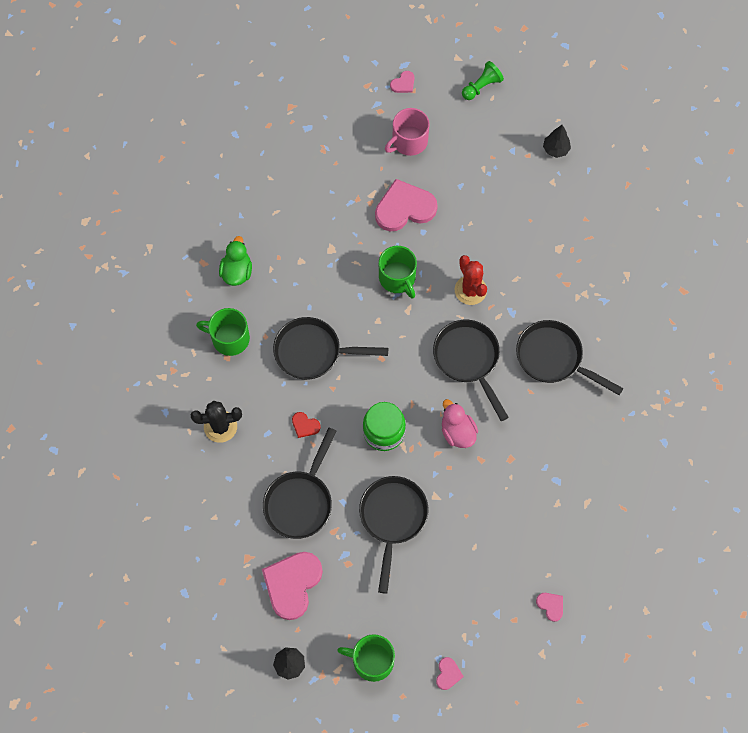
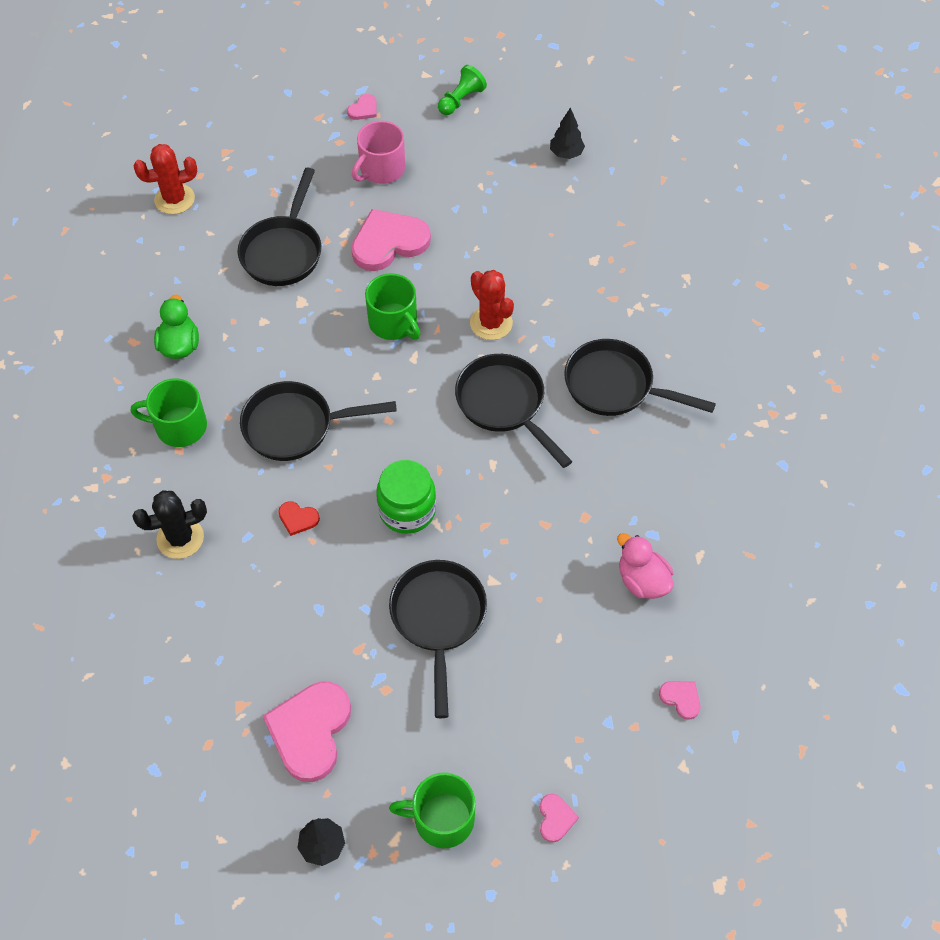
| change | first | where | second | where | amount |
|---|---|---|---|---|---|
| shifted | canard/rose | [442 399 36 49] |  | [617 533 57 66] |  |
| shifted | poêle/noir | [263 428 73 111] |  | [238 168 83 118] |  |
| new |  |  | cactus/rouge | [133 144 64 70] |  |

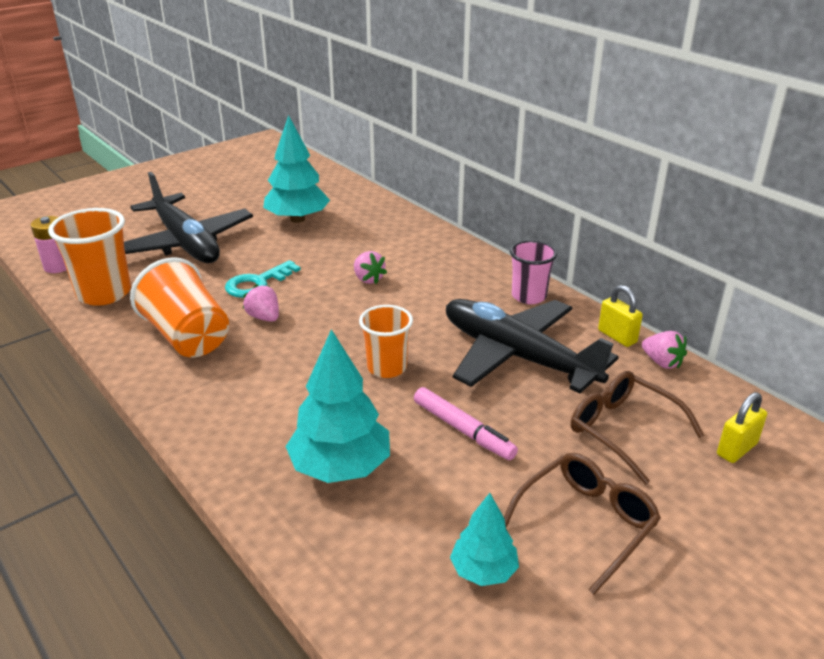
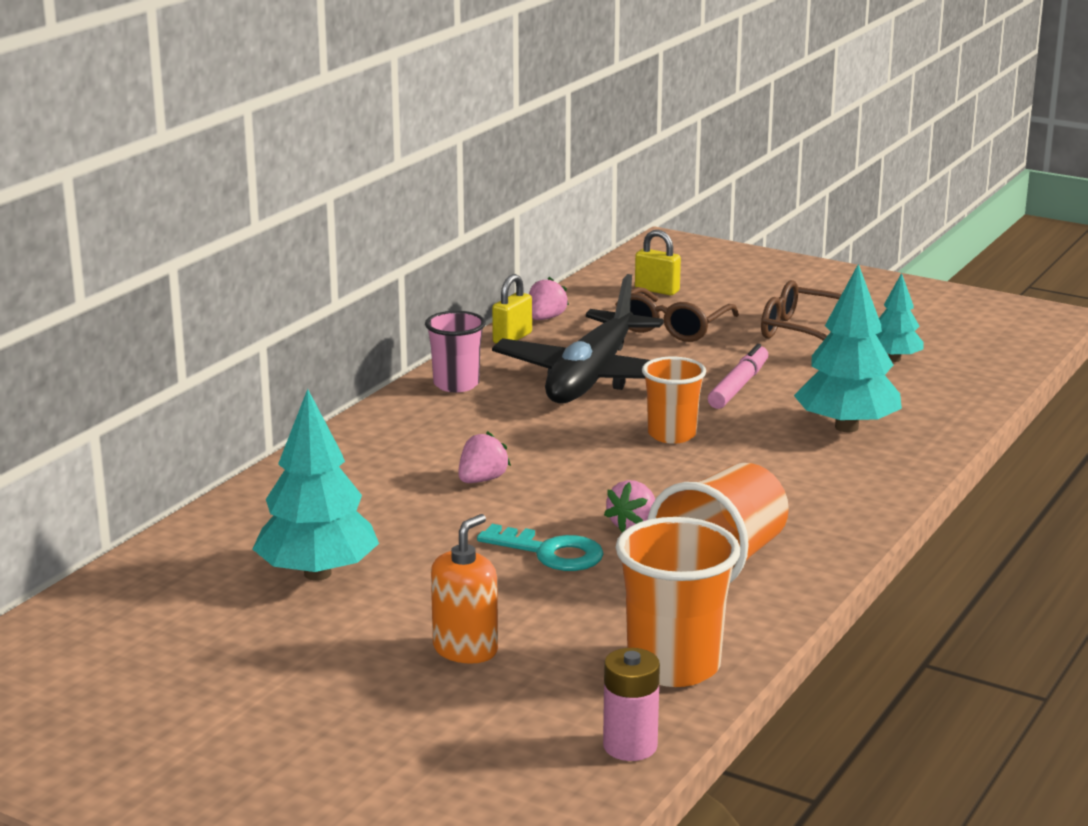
| change | first | where | second | where | amount |
|---|---|---|---|---|---|
| swapped | avion/noir | [124 172 129 91] | distributeur de savon/orange | [431 514 67 150] |  |

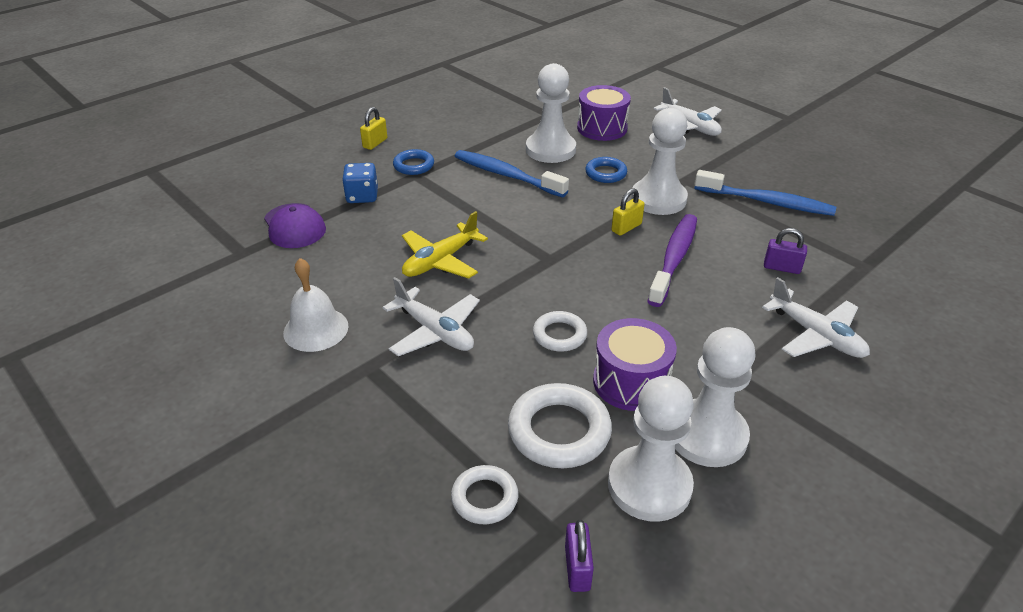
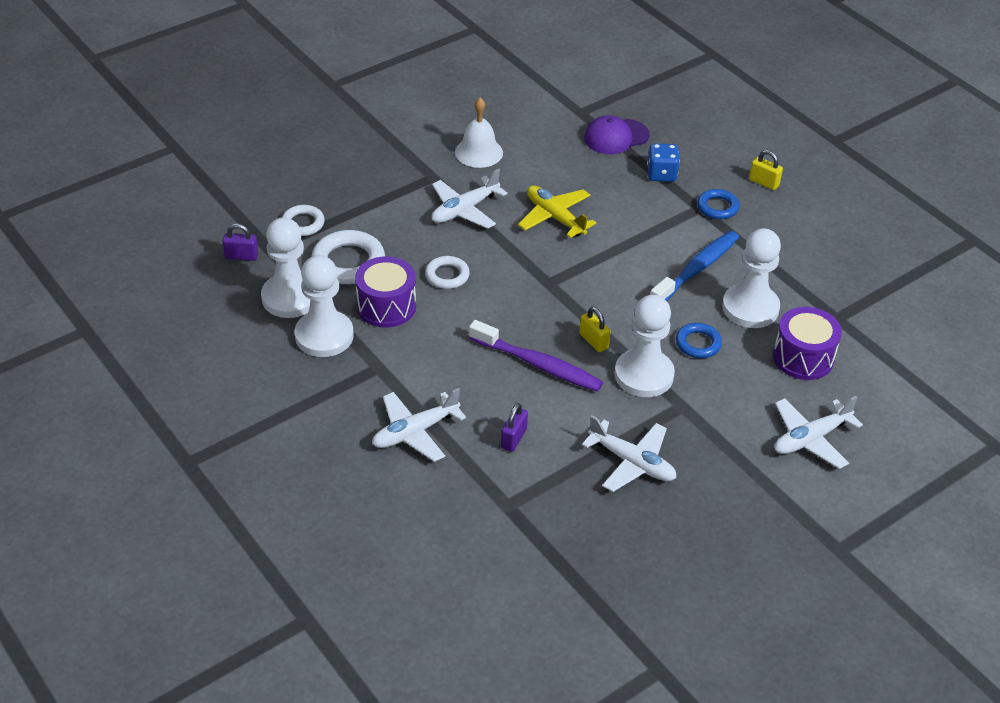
| change | first | where | second | where | amount |
|---|---|---|---|---|---|
| swapped | brosse à dents/bleu | [695 170 141 46] | avion/blanc | [582 415 95 77] |  |

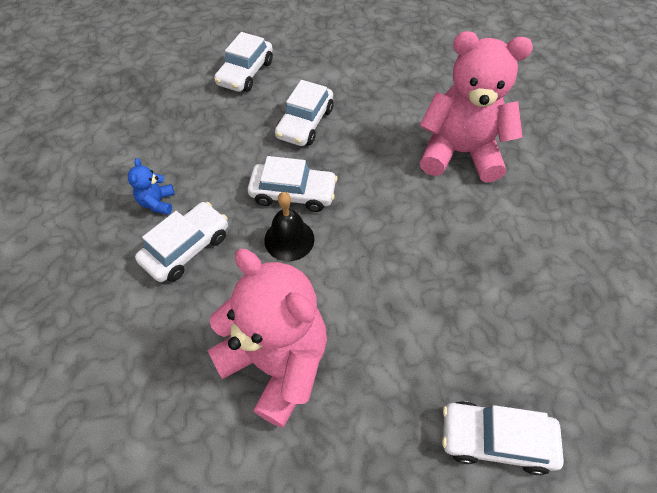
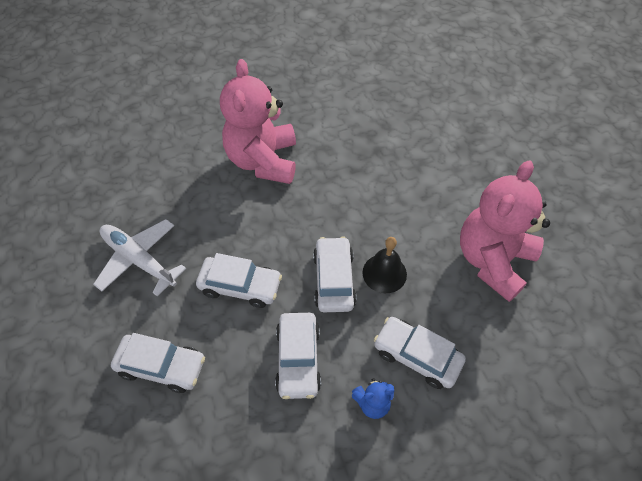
| change | first | where | second | where | amount |
|---|---|---|---|---|---|
| shifted | voiture/blanc | [442 401 122 74] |  | [275 313 46 86] |  |
| new |  |  | avion/blanc | [93 219 93 77] |  |

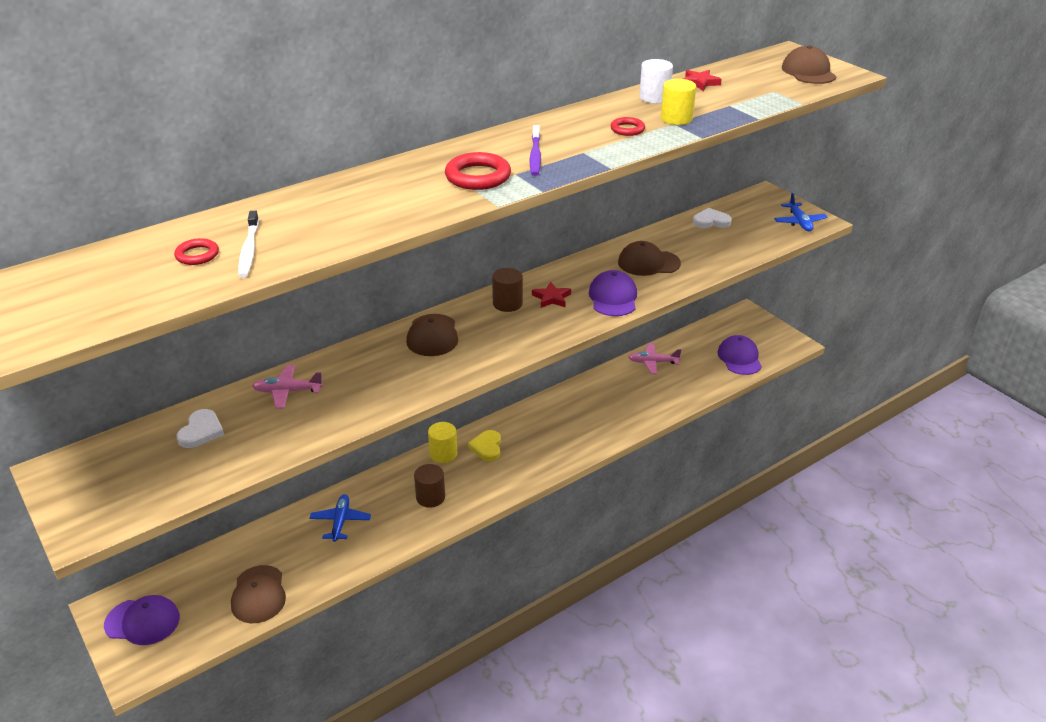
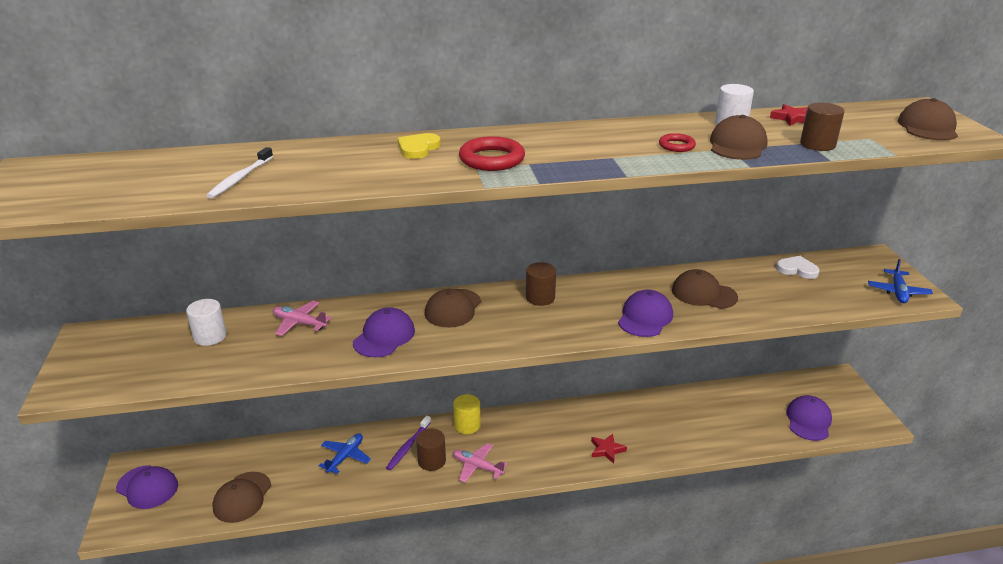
| change | first | where | second | where | amount |
|---|---|---|---|---|---|
| swapped | cylindre/jaune | [661 79 35 46] | casquette/marron | [710 115 58 45] |  |
| shifted | brosse à dents/violet | [530 125 11 51] |  | [386 415 45 55] |  |
| gone | anneau/rouge | [174 238 45 27] |  |  |  |
| shifted | étoile/rouge | [532 282 39 26] |  | [591 434 36 30] |  |
| shifted | avion/rose | [629 343 52 31] |  | [453 443 54 40] |  |
| swapped | cœur/blanc | [176 409 48 39] | cylindre/blanc | [186 299 41 47] |  |
| shifted | cœur/jaune | [468 430 33 31] |  | [398 133 43 26] |  |
| new |  |  | cylindre/marron | [800 103 44 48] |  |
| new |  |  | casquette/violet | [353 307 62 50] |  |

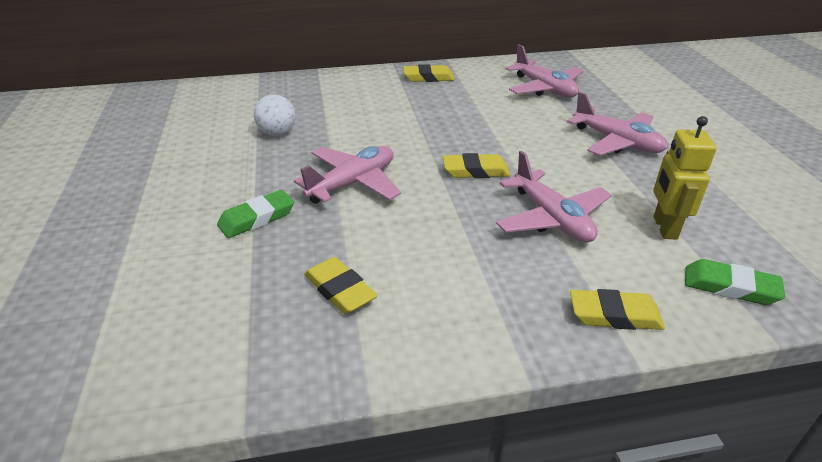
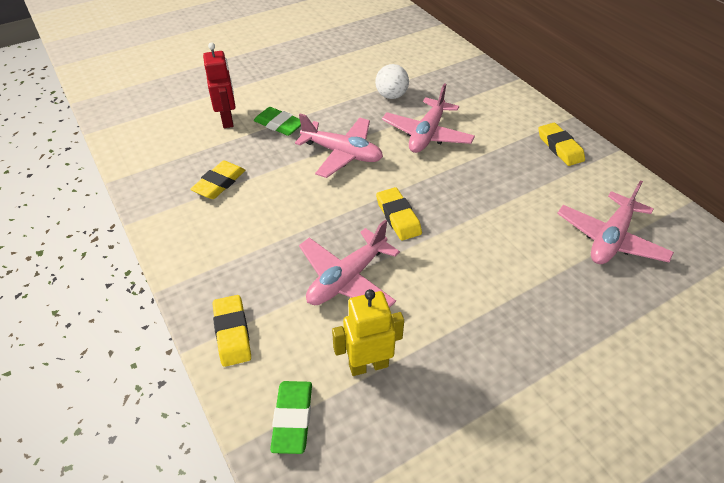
| change | first | where | second | where | amount |
|---|---|---|---|---|---|
| shifted | avion/rose | [567 92 101 64] |  | [382 83 93 70] |  |
| new |  |  | robot/rouge | [203 42 33 86] |  |

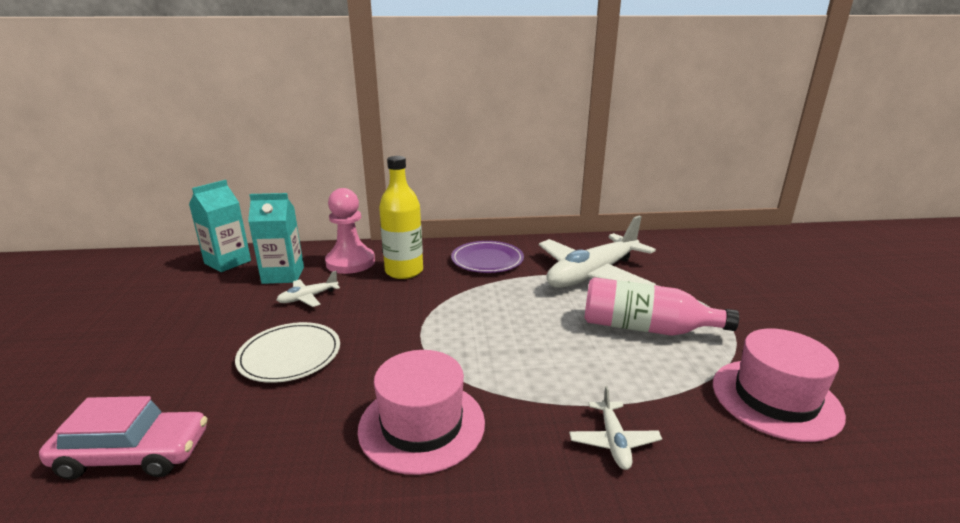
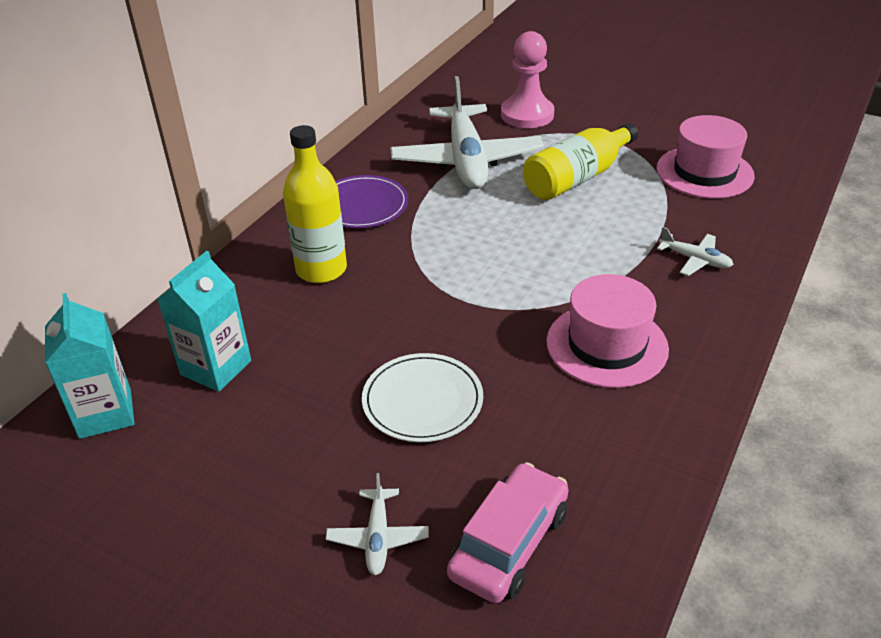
| change | first | where | second | where | amount |
|---|---|---|---|---|---|
| shifted | pion/rose | [325 188 50 86] |  | [501 31 53 97] |  |
| shifted | avion/blanc | [277 271 63 36] |  | [326 473 103 102] |  |
| repainted | bouteille/rose | [585 277 154 59] | bouteille/jaune | [523 123 115 77] |  |

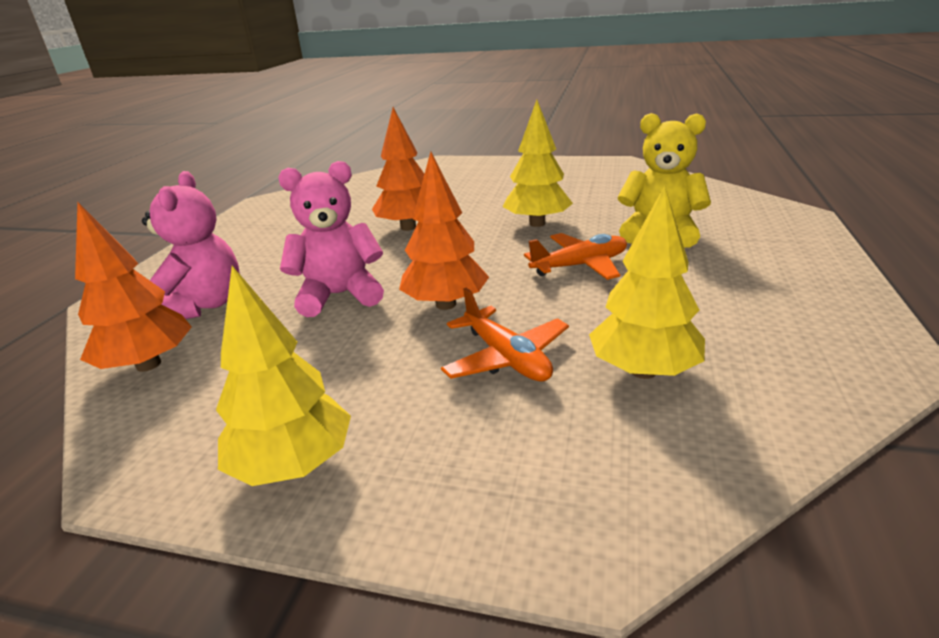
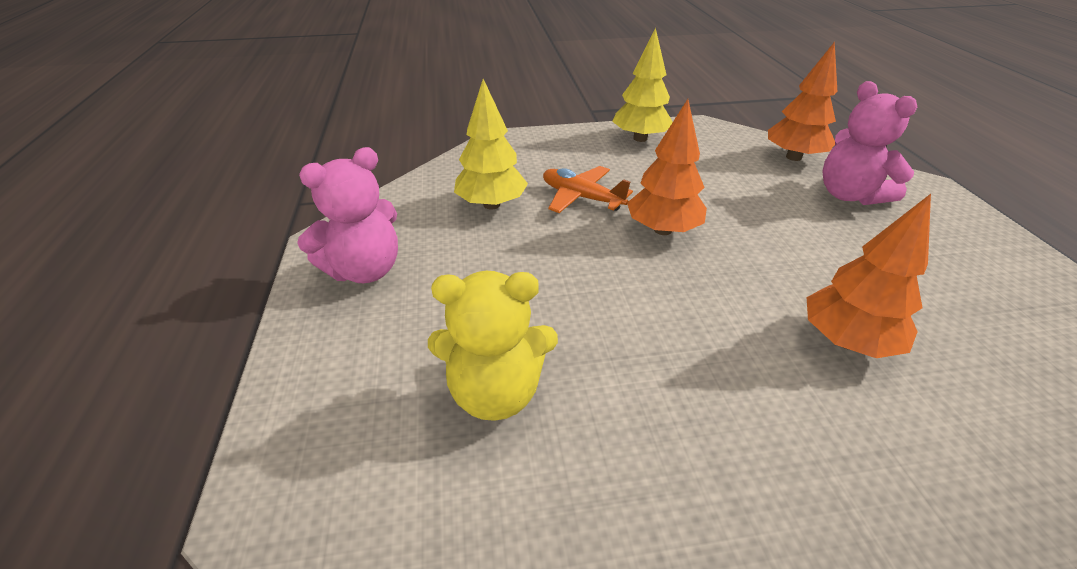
| change | first | where | second | where | amount |
|---|---|---|---|---|---|
| gone | arbre/jaune | [503 100 70 127] |  |  |  |
| shifted | ours en peluche/rose | [279 161 105 156] |  | [297 147 101 136] |  |
| gone | avion/orange | [524 233 103 47] |  |  |  |

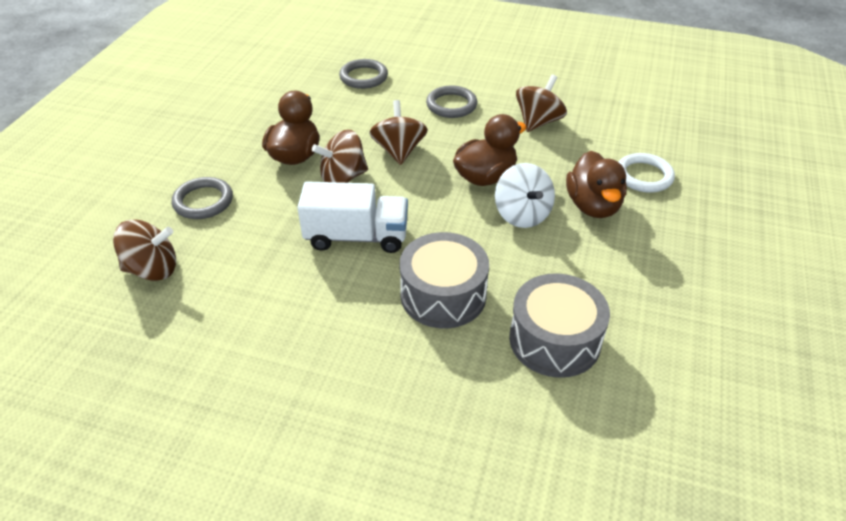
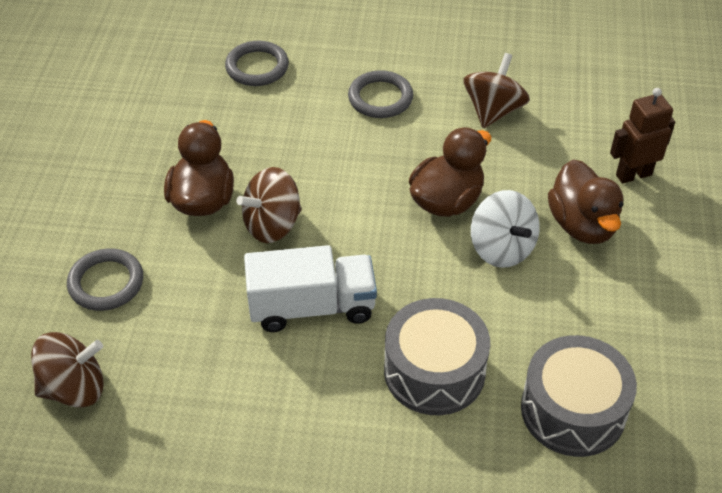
| change | first | where | second | where | amount |
|---|---|---|---|---|---|
| gone | toupie/marron | [369 100 59 65] |  |  |  |
| swapped | anneau/blanc | [619 153 56 40] | robot/marron | [610 88 65 96] |  |

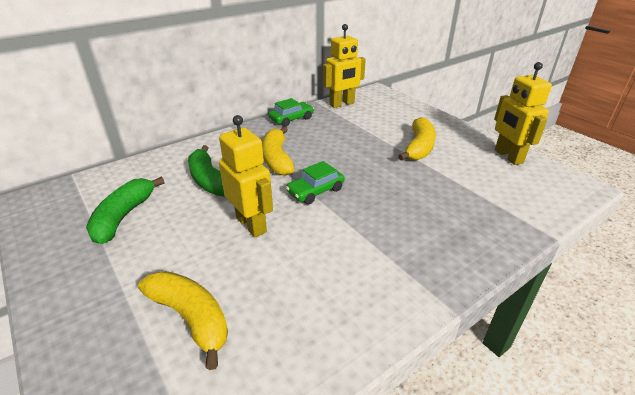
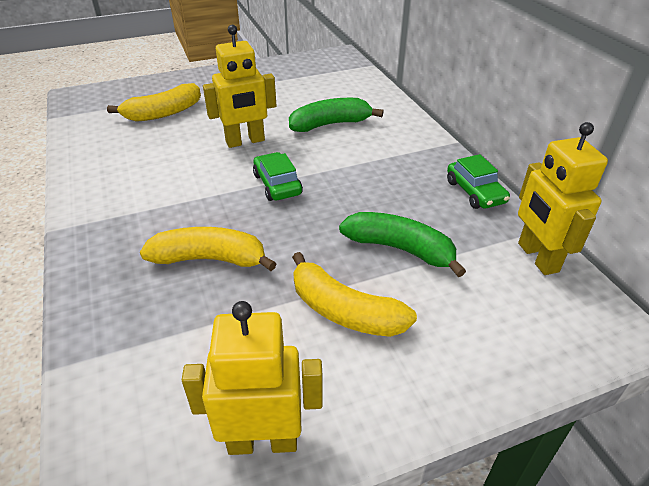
| change | first | where | second | where | amount |
|---|---|---|---|---|---|
| shifted | banane/jaune | [262 126 33 50] |  | [140 227 137 44] |  |
| shifted | banane/vert | [86 177 79 67] |  | [339 212 127 65] |  |

